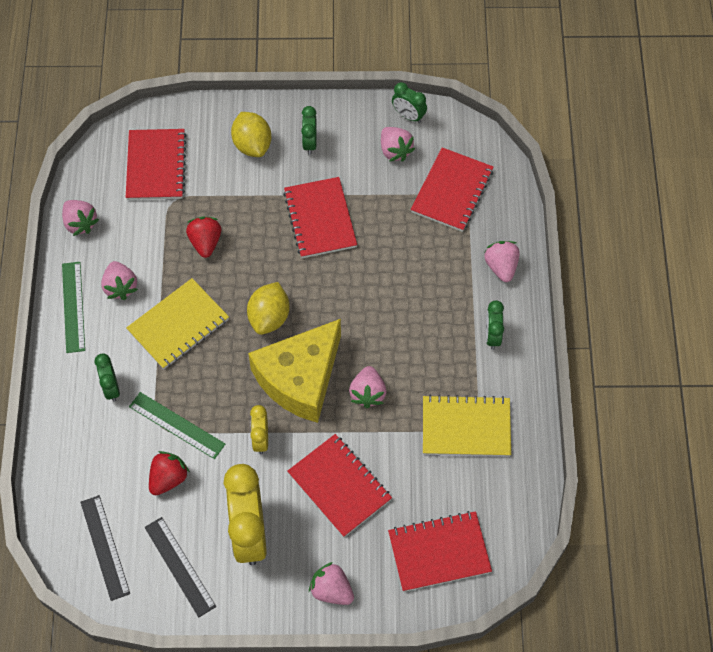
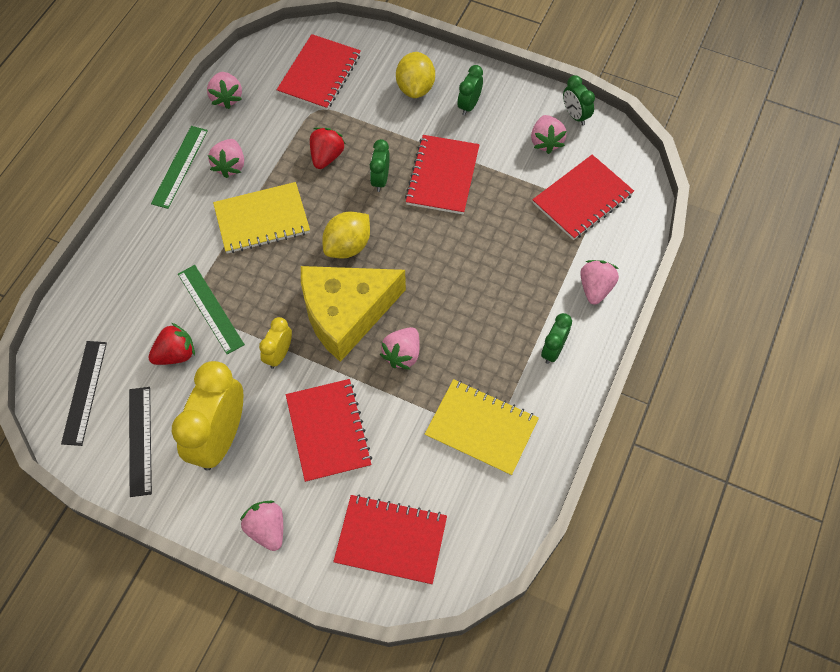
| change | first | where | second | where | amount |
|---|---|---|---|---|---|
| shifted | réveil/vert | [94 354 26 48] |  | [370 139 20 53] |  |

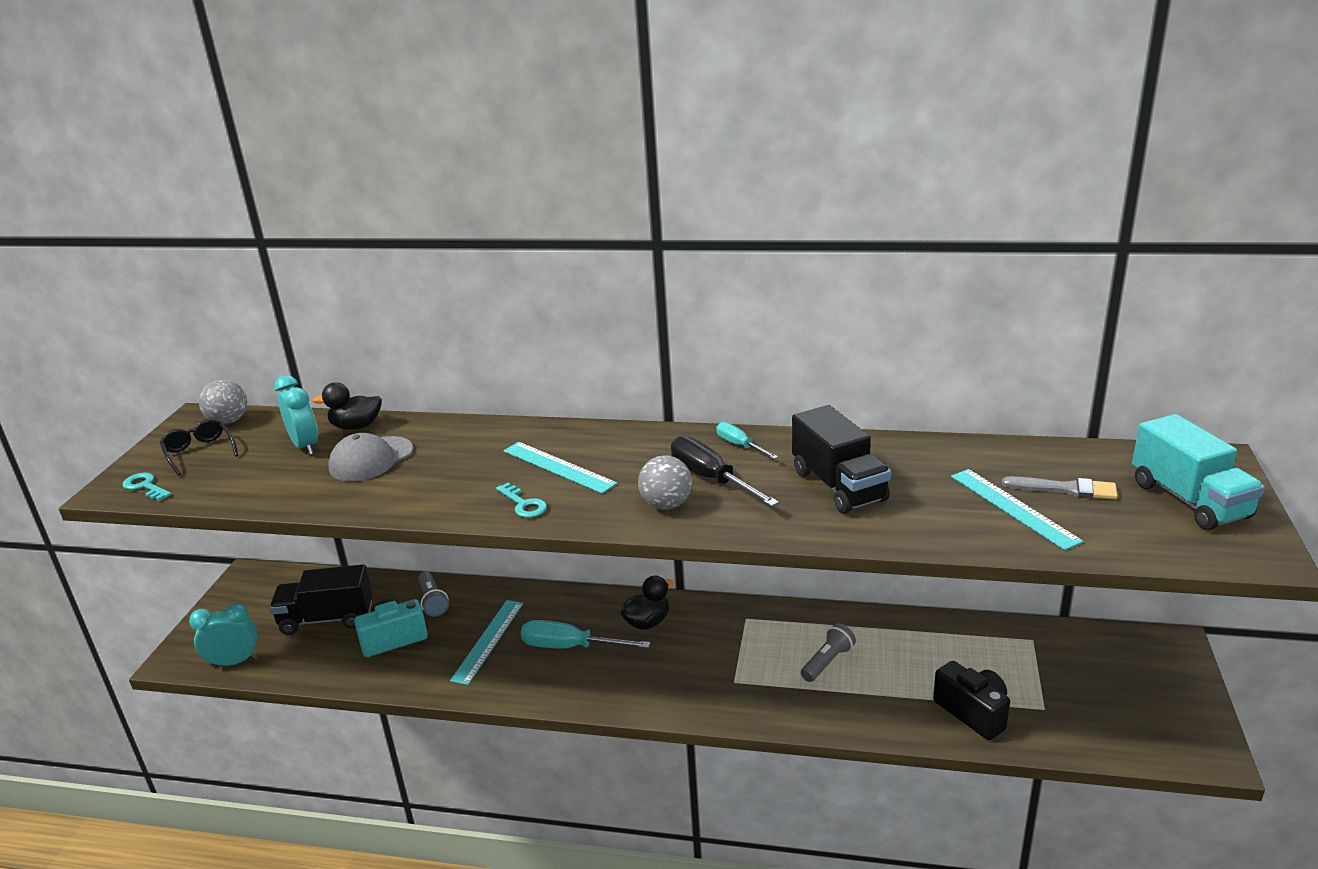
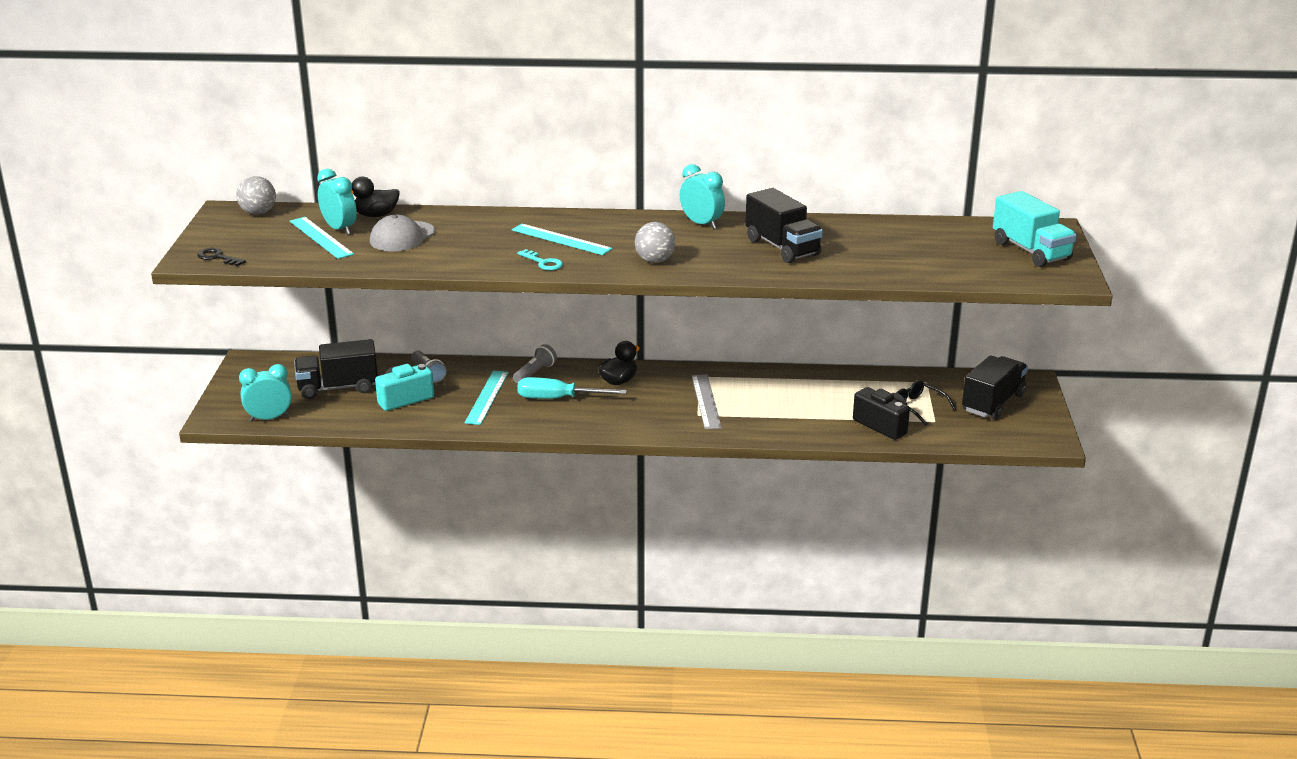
| change | first | where | second | where | amount |
|---|---|---|---|---|---|
| shifted | lunettes/noir | [160 419 78 57] |  | [896 380 60 46] |  |
| swapped | tournevis/turquoise | [716 422 62 37] | réveil/turquoise | [680 164 45 65] |  |
| gone | tournevis/noir | [671 436 108 71] |  |  |  |
| shifted | règle/turquoise | [951 469 133 81] |  | [290 217 64 42] |  |
| repainted | clé/turquoise | [123 473 48 28] | clé/noir | [197 248 49 18] |  |
| gone | pinceau/gris | [1002 476 116 24] |  |  |  |
| shifted | lampe de poche/gris | [801 623 55 59] |  | [513 344 44 40] |  |
| new |  |  | camion/noir | [962 355 66 65] |  |
| new |  |  | règle/gris | [691 374 31 55] |  |

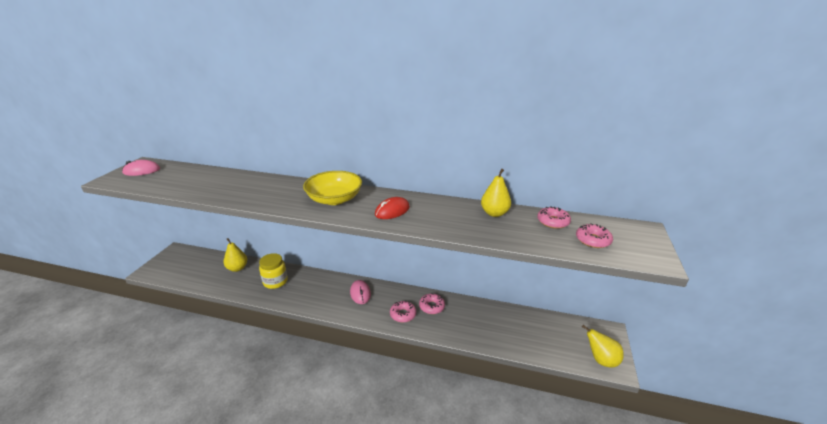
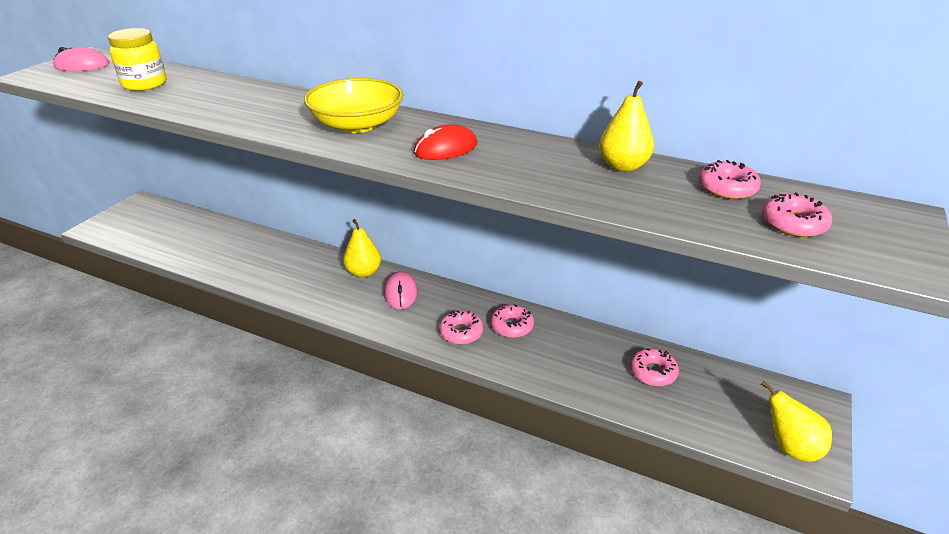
| change | first | where | second | where | amount |
|---|---|---|---|---|---|
| shifted | poire/jaune | [224 238 23 34] |  | [343 219 38 59] |  |
| shifted | bocal/jaune | [259 253 29 36] |  | [108 28 59 63] |  |
| new |  |  | beignet/rose | [630 348 49 38] |  |

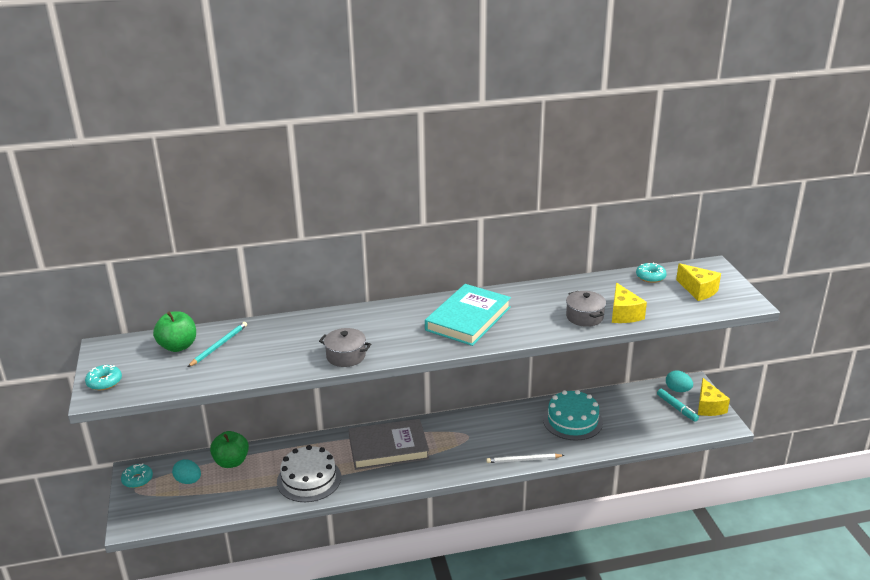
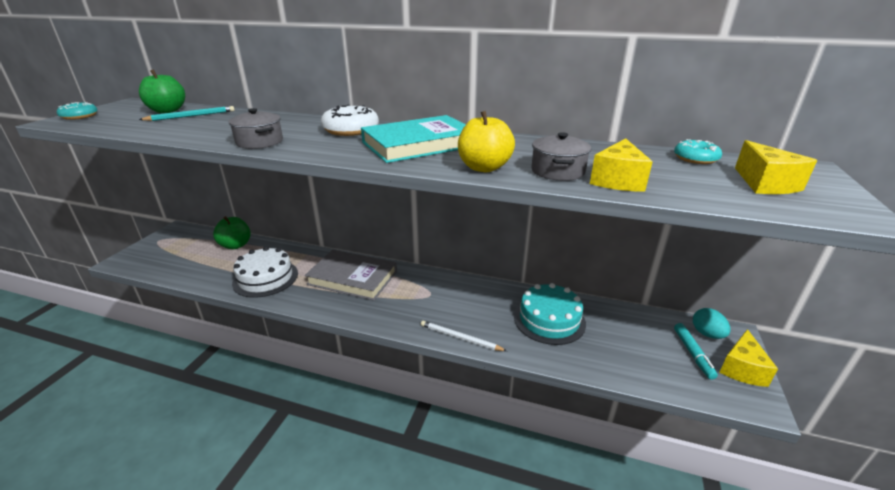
| change | first | where | second | where | amount |
|---|---|---|---|---|---|
| gone | œuf/turquoise | [172 459 29 25] |  |  |  |
| gone | beignet/turquoise | [121 463 32 25] |  |  |  |
| new |  |  | beignet/blanc | [321 104 58 32] |  |
| new |  |  | pomme/jaune | [458 111 57 61] |  |

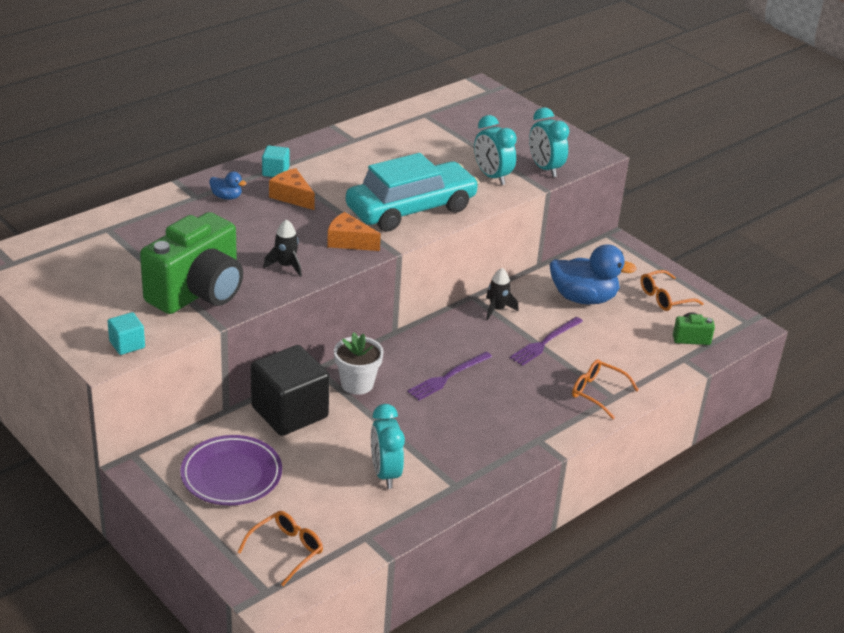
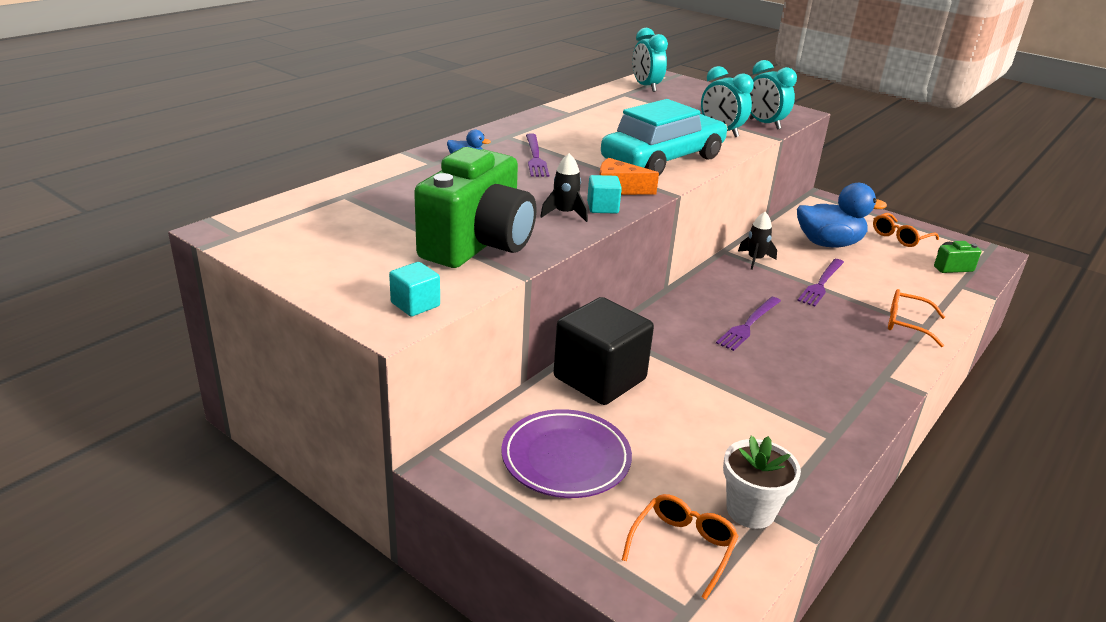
| change | first | where | second | where | amount |
|---|---|---|---|---|---|
| shifted | cube/turquoise | [262 145 27 32] |  | [587 175 35 39] |  |
| swapped | fromage/orange | [269 168 46 42] | fourchette/violet | [526 133 23 44] |  |
| shifted | pot de fleurs/blanc | [334 332 50 63] |  | [723 436 78 93] |  |
| shifted | réveil/turquoise | [371 404 34 85] |  | [632 28 36 64] |  |

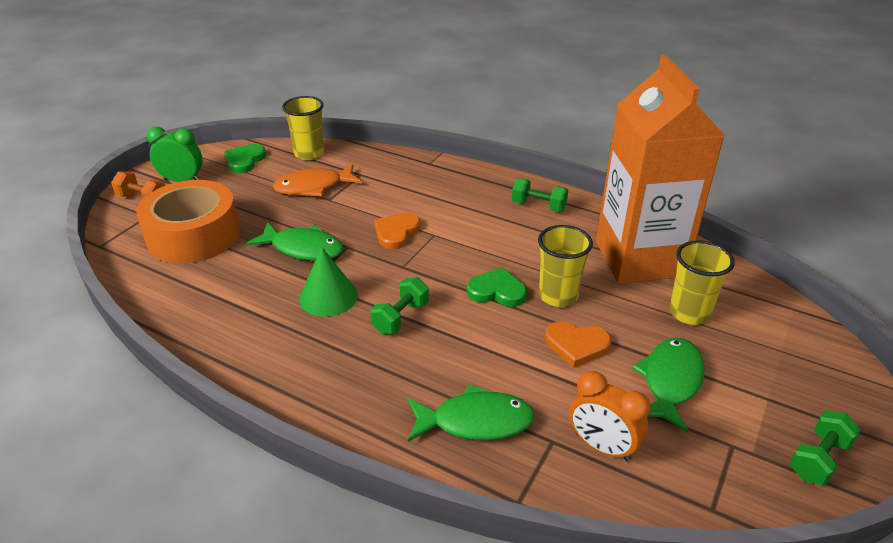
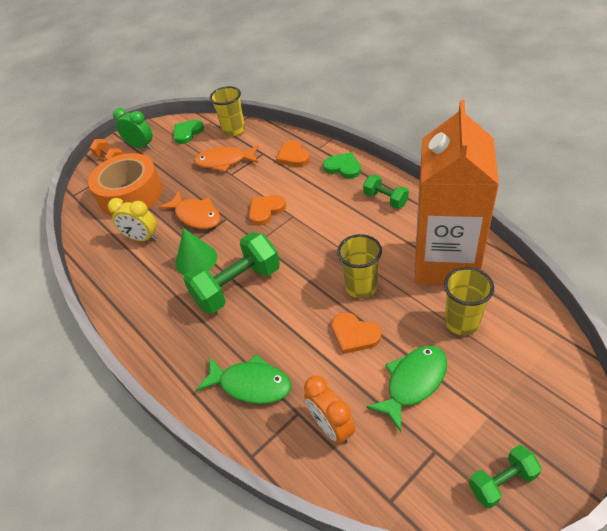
| change | first | where | second | where | amount |
|---|---|---|---|---|---|
| repainted | poisson/vert | [246 222 97 39] | poisson/orange | [158 191 62 38] |  |
| shifted | cœur/vert | [467 268 60 39] |  | [323 152 38 27] |  |
| scaled | haltère/vert | [370 277 59 57] |  | [183 232 97 82] | x1.85 |
| new |  |  | cœur/orange | [276 140 34 27] |  |
| new |  |  | réveil/jaune | [108 198 49 43] |  |

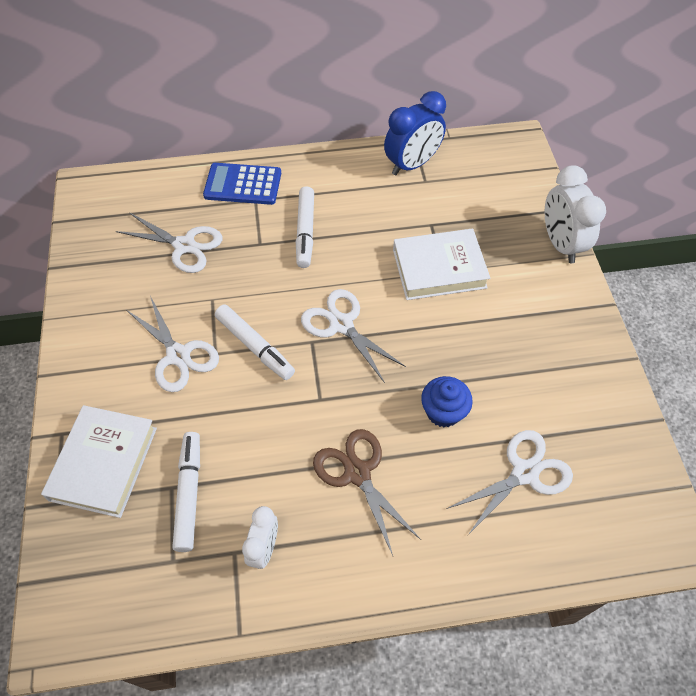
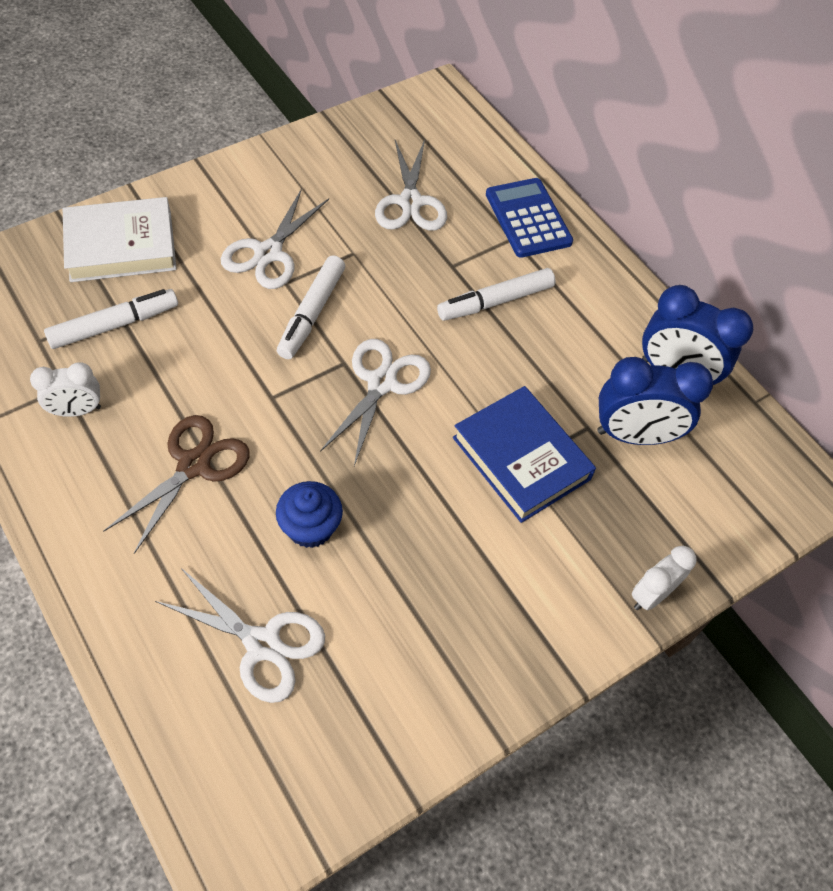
| change | first | where | second | where | amount |
|---|---|---|---|---|---|
| scaled | réveil/blanc | [545 165 61 98] |  | [632 546 65 64] | x0.60 |
| repainted | livre/blanc | [393 229 97 71] | livre/bleu | [453 386 143 137] |  |
| new |  |  | réveil/bleu | [597 357 116 88] |  |

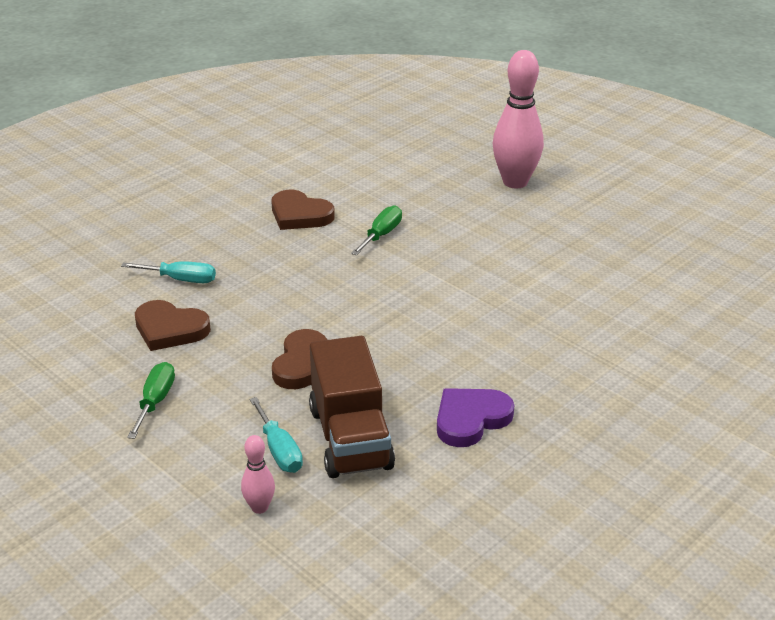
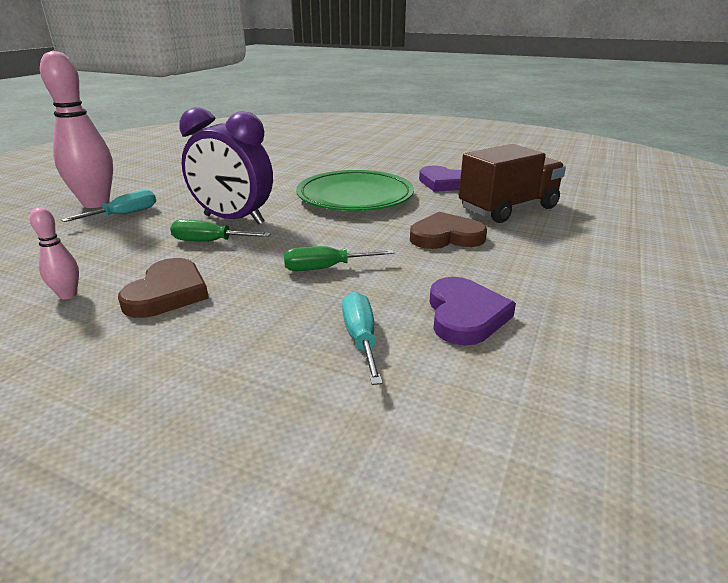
| change | first | where | second | where | amount |
|---|---|---|---|---|---|
| repainted | cœur/marron | [135 300 76 51] | cœur/violet | [429 277 87 69] |  |
| shifted | tournevis/vert | [127 362 48 77] |  | [284 246 110 25] |  |
| shifted | tournevis/turquoise | [250 397 53 76] |  | [61 190 95 32] |  |
| shifted | quille/rose | [241 435 34 79] |  | [30 207 49 92] |  |
| new |  |  | réveil/violet | [179 107 94 117] |  |
| new |  |  | assiette/vert | [296 170 118 41] |  |

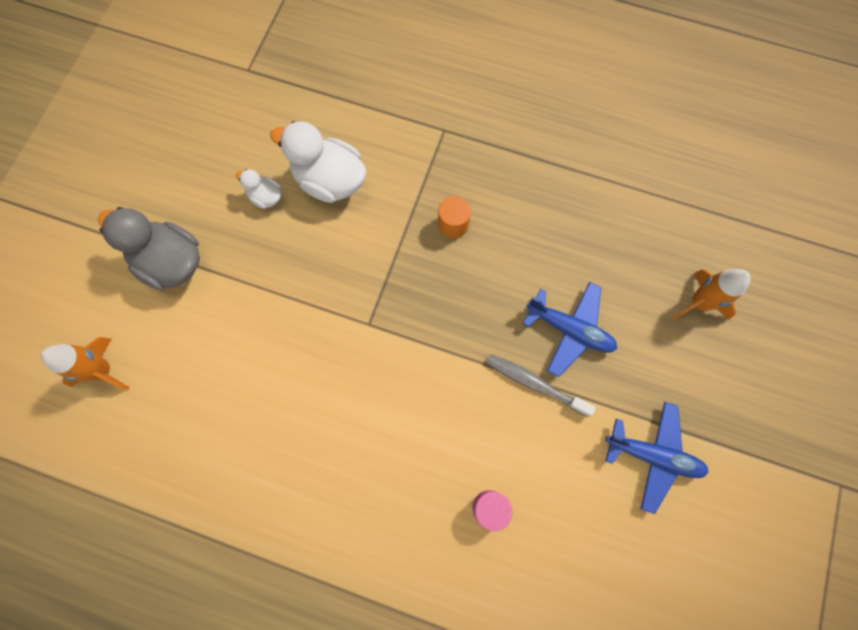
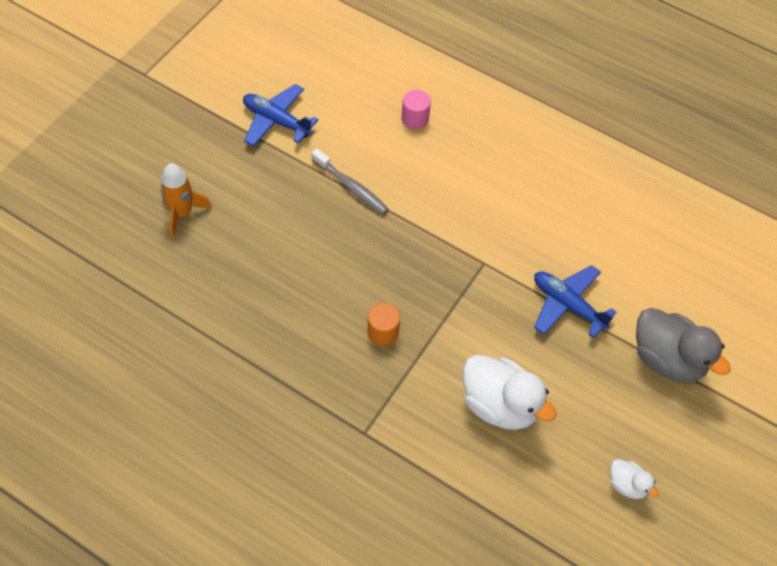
| change | first | where | second | where | amount |
|---|---|---|---|---|---|
| shifted | canard/blanc | [236 169 45 40] |  | [610 459 49 40] |  |
| shifted | avion/bleu | [523 282 94 95] |  | [534 265 82 73] |  |
| gone | fusée/orange | [41 337 89 53] |  |  |  |

